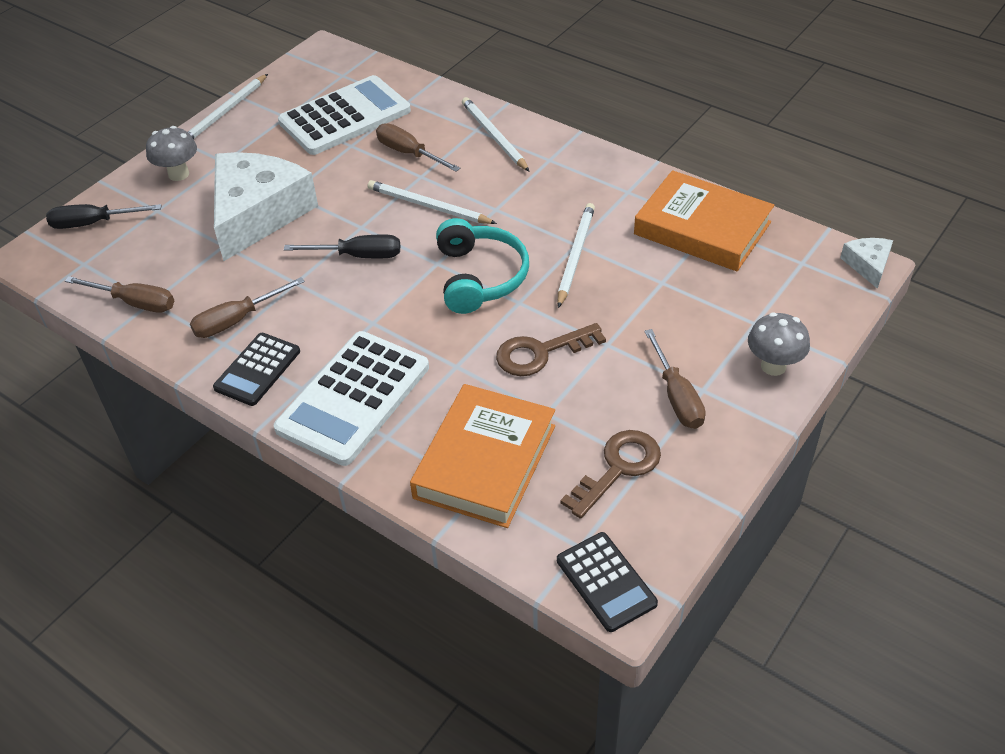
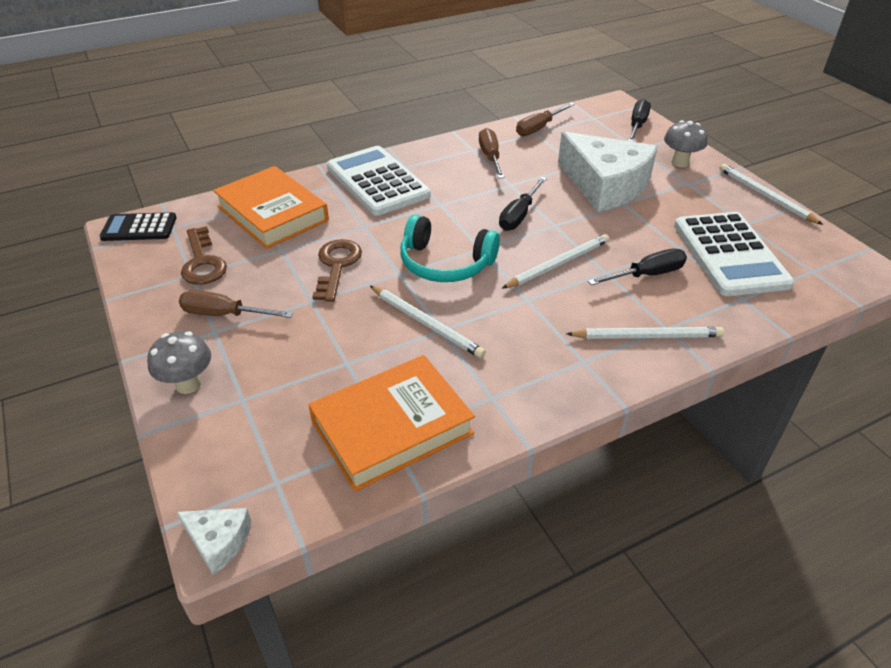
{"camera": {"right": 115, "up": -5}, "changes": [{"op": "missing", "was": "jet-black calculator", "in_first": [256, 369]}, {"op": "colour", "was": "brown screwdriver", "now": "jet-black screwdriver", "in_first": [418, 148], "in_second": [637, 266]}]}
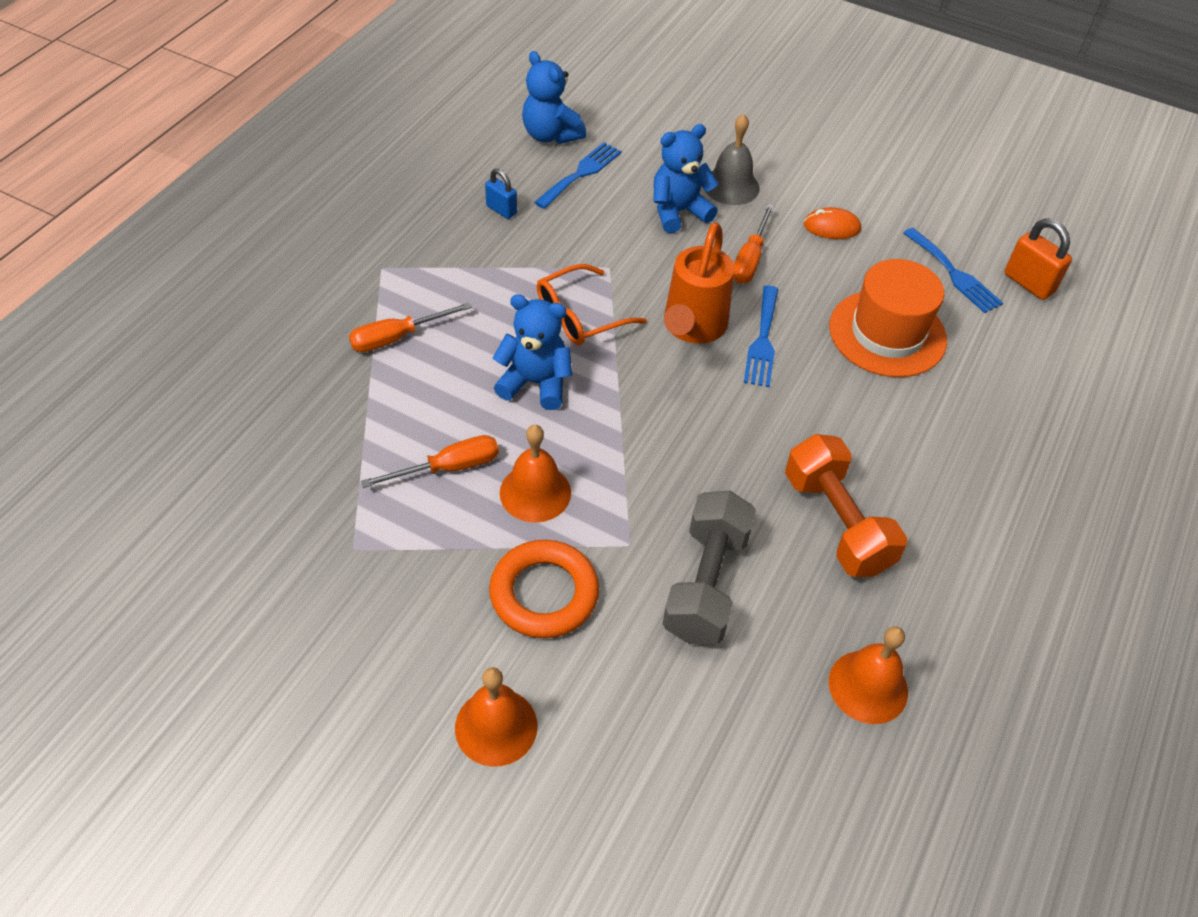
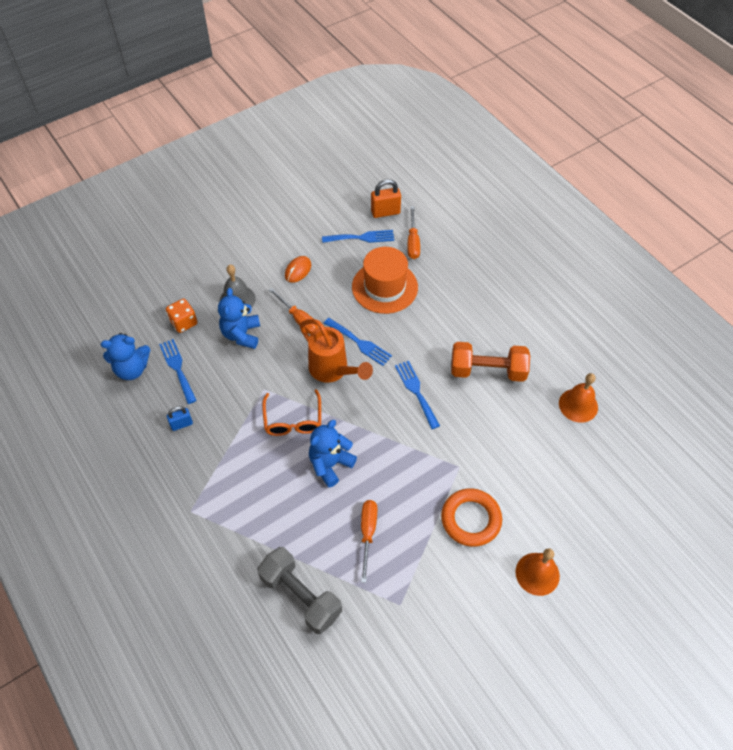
{"camera": {"right": -60, "up": 5}, "changes": [{"op": "relocated", "was": "bright orange screwdriver", "in_first": [410, 327], "in_second": [413, 232]}, {"op": "missing", "was": "bright orange hand bell", "in_first": [535, 474]}, {"op": "relocated", "was": "grey hand weight", "in_first": [709, 567], "in_second": [299, 590]}, {"op": "appeared", "now": "bright orange game die", "in_second": [181, 316]}, {"op": "appeared", "now": "cobalt table fork", "in_second": [417, 395]}]}
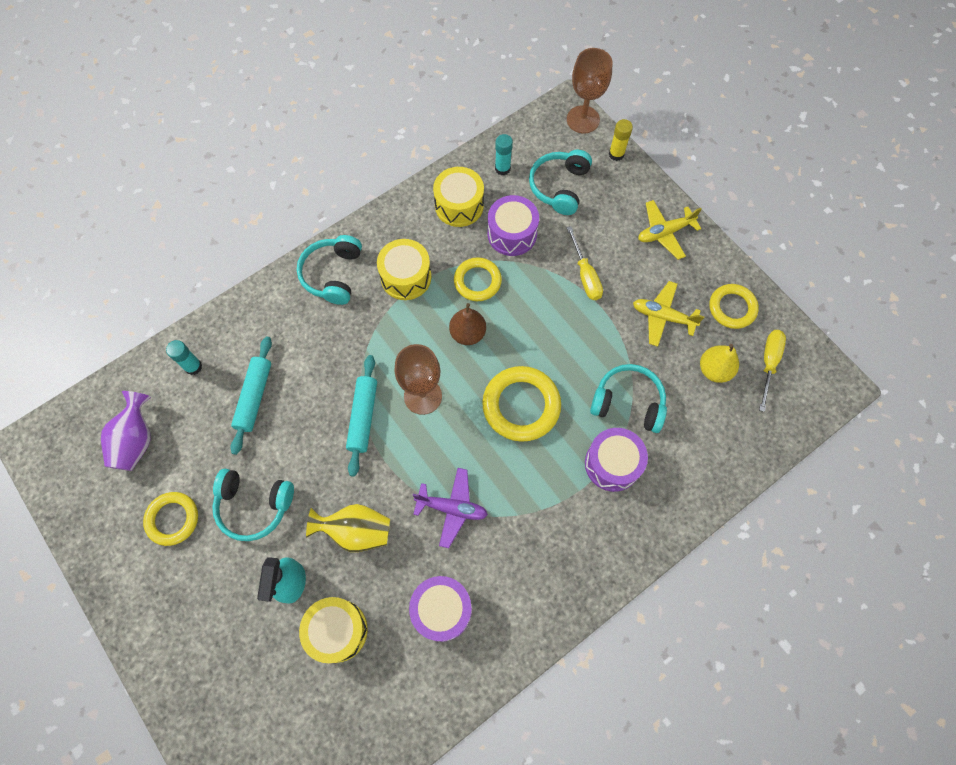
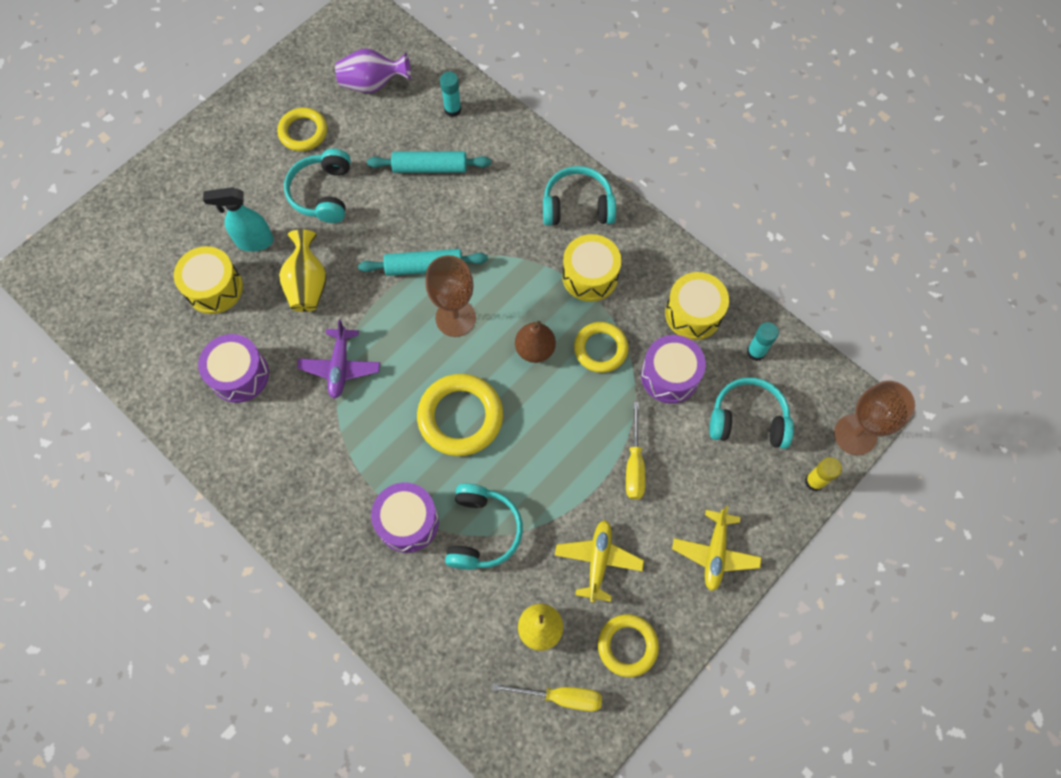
{"camera": {"right": 80, "up": 0}, "changes": [{"op": "spun", "was": "bright yellow screwdriver", "in_first": [585, 263], "in_second": [635, 451], "clockwise": -60}, {"op": "spun", "was": "bright yellow plane", "in_first": [670, 230], "in_second": [717, 548], "clockwise": -135}]}
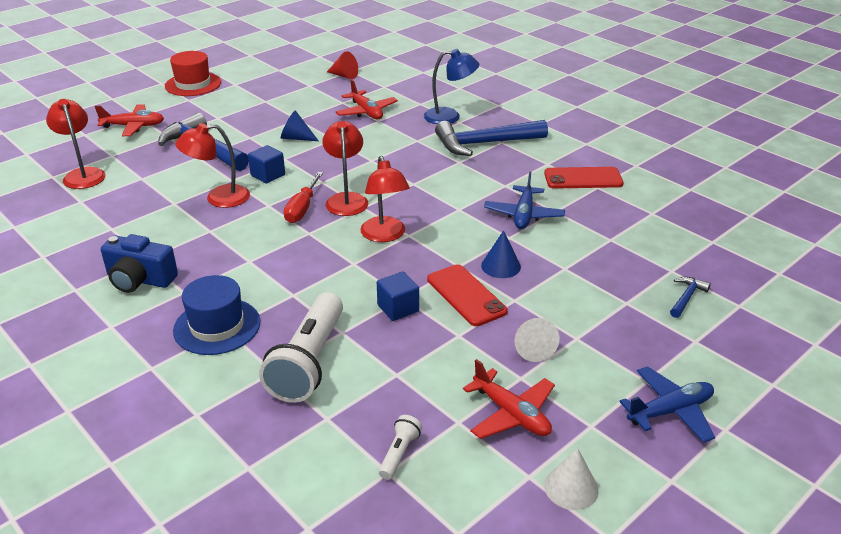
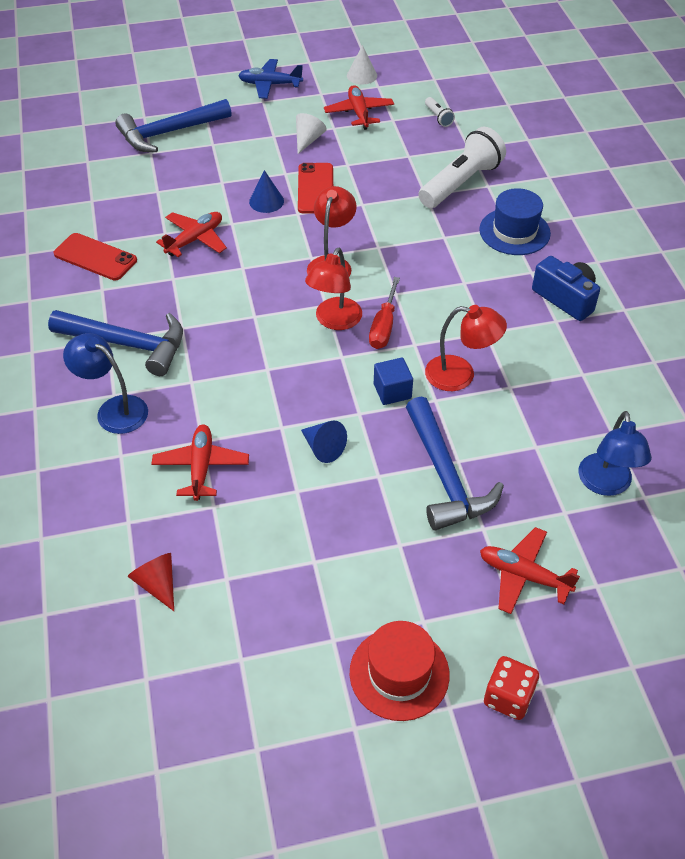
{"camera": {"right": -150, "up": 15}, "changes": [{"op": "colour", "was": "crimson desk lamp", "now": "cobalt desk lamp", "in_first": [76, 144], "in_second": [615, 453]}, {"op": "spun", "was": "crimson screwdriver", "in_first": [303, 197], "in_second": [384, 313], "clockwise": 150}, {"op": "missing", "was": "cobalt solid cube", "in_first": [398, 296]}, {"op": "spun", "was": "pure white flashlight", "in_first": [400, 447], "in_second": [440, 112], "clockwise": -75}, {"op": "colour", "was": "cobalt plane", "now": "crimson plane", "in_first": [524, 200], "in_second": [191, 234]}, {"op": "size", "was": "cobalt carpenter's hammer", "in_first": [690, 297], "in_second": [173, 125], "ratio": 2.25}, {"op": "appeared", "now": "crimson game die", "in_second": [511, 688]}]}
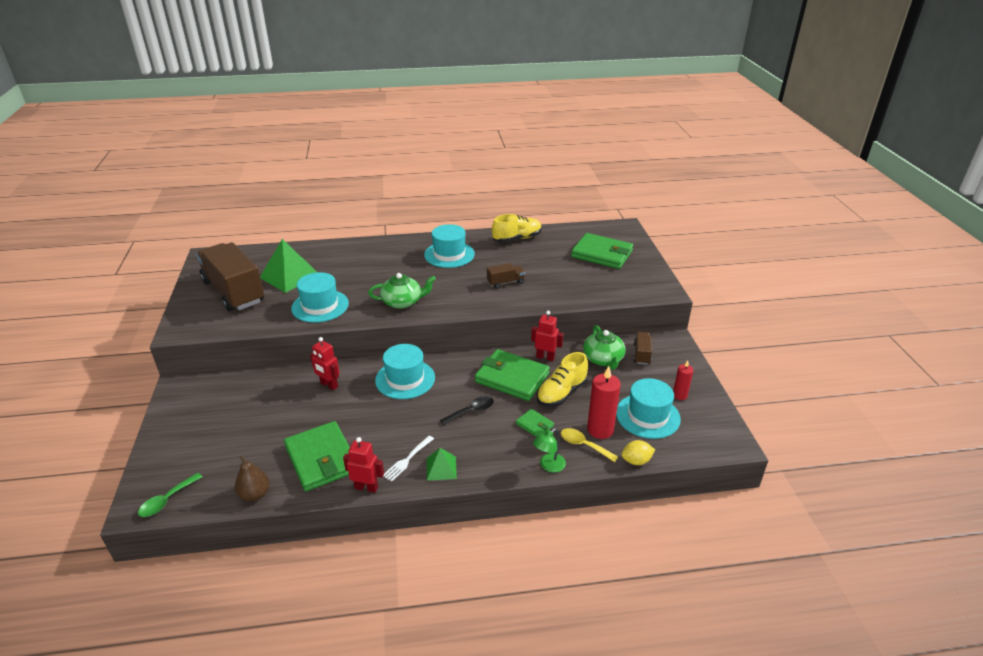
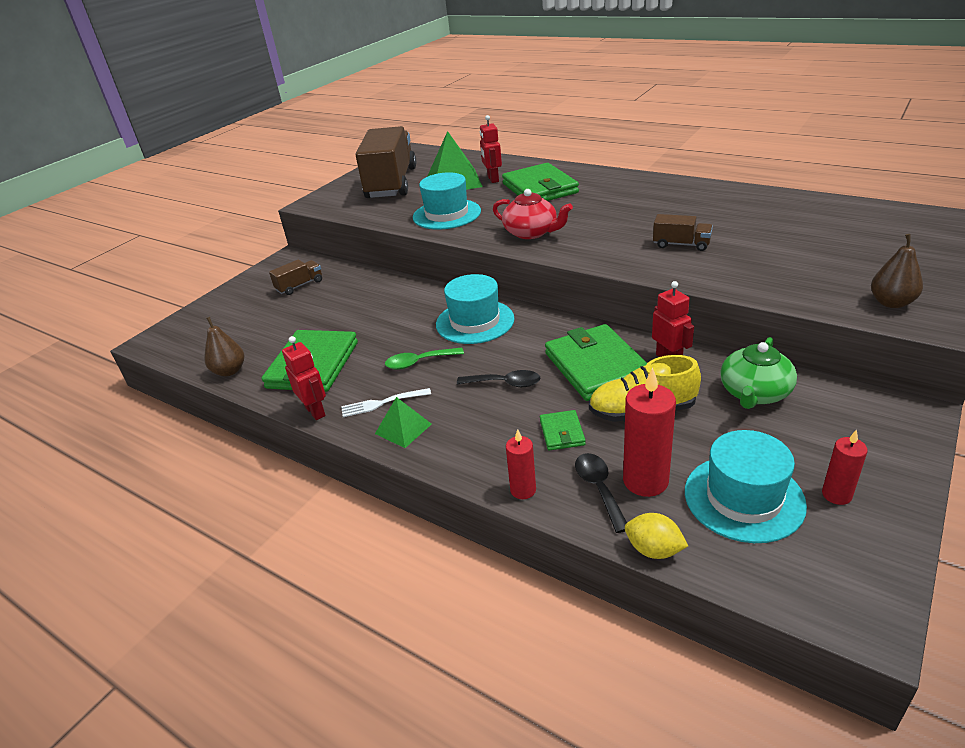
{"camera": {"right": 45, "up": 0}, "changes": [{"op": "relocated", "was": "green tablespoon", "in_first": [170, 495], "in_second": [424, 358]}, {"op": "relocated", "was": "crimson toy robot", "in_first": [324, 363], "in_second": [491, 149]}, {"op": "colour", "was": "green tea pot", "now": "crimson tea pot", "in_first": [402, 291], "in_second": [533, 214]}, {"op": "missing", "was": "aqua hat", "in_first": [449, 246]}, {"op": "missing", "was": "bright yellow lace-up shoe", "in_first": [517, 228]}, {"op": "exchanged", "was": "green desk lamp", "now": "crimson pillar candle", "in_first": [549, 450], "in_second": [521, 464]}, {"op": "colour", "was": "bright yellow tablespoon", "now": "jet-black tablespoon", "in_first": [589, 445], "in_second": [601, 493]}, {"op": "relocated", "was": "green wallet", "in_first": [602, 251], "in_second": [540, 182]}, {"op": "relocated", "was": "brown toy truck", "in_first": [642, 348], "in_second": [295, 277]}, {"op": "appeared", "now": "brown pear", "in_second": [897, 271]}]}
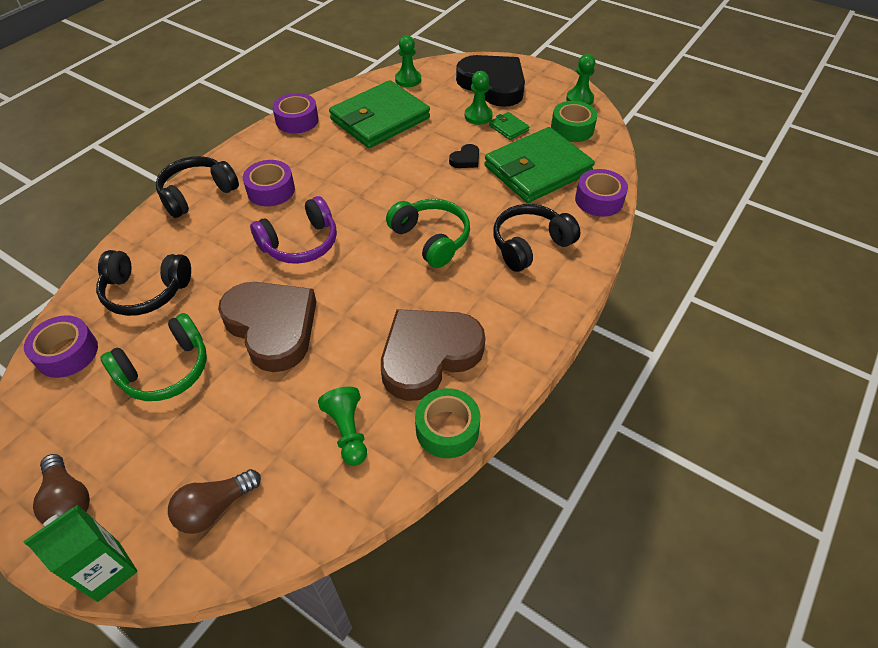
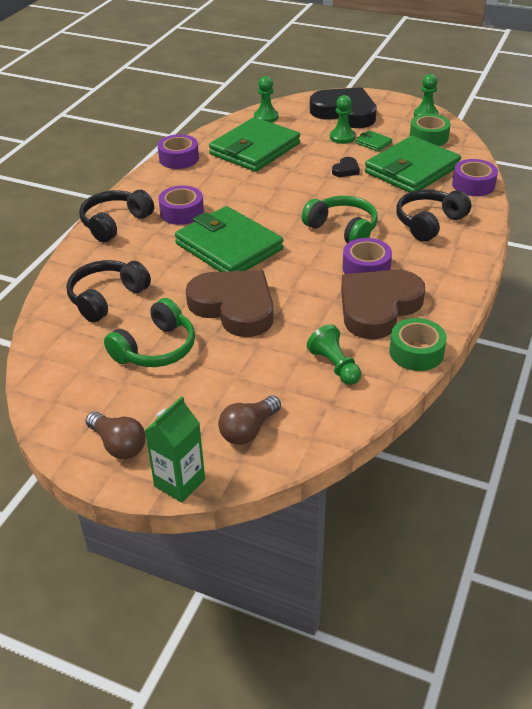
{"camera": {"right": -10, "up": -10}, "changes": [{"op": "relocated", "was": "royal purple sticky tape", "in_first": [61, 346], "in_second": [367, 256]}, {"op": "spun", "was": "jet-black over-ear headphones", "in_first": [143, 283], "in_second": [108, 291], "clockwise": 135}, {"op": "exchanged", "was": "royal purple over-ear headphones", "now": "green wallet", "in_first": [293, 230], "in_second": [229, 239]}]}
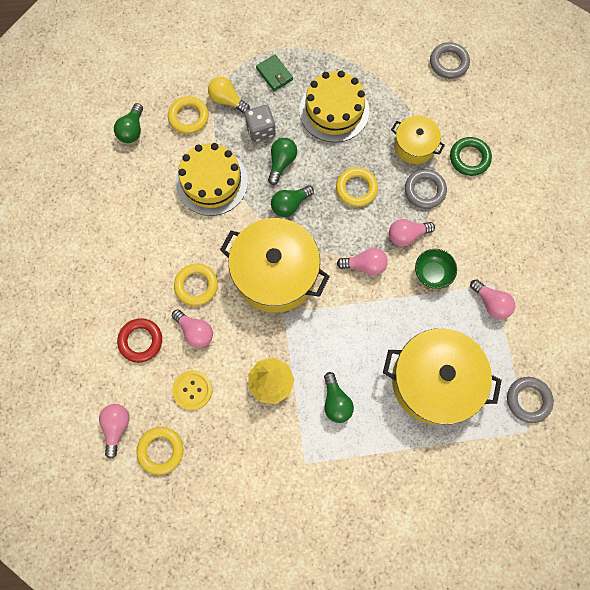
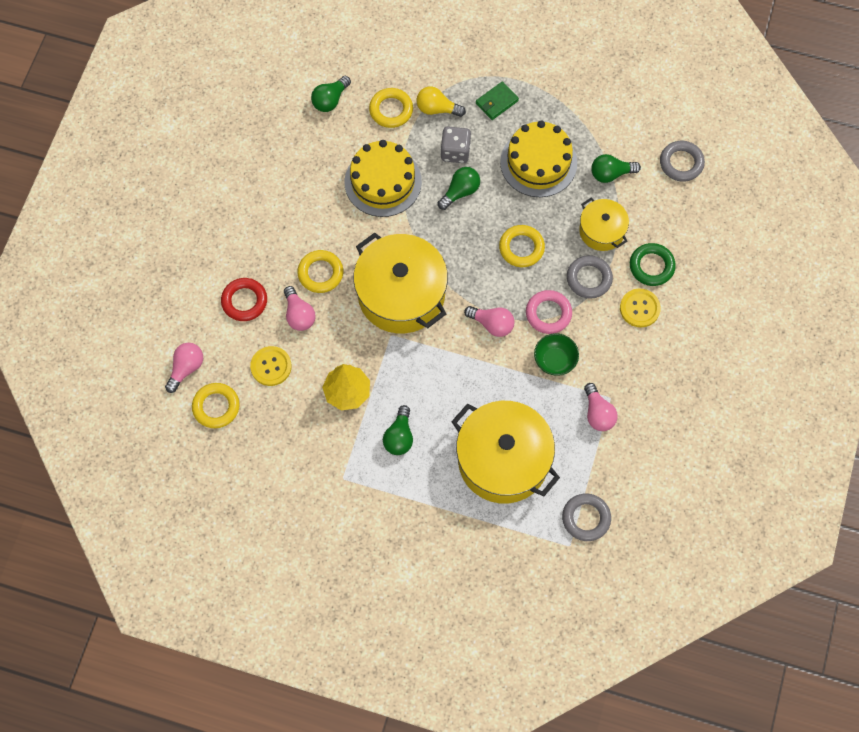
{"camera": {"right": 25, "up": -5}, "changes": [{"op": "spun", "was": "bright yellow light bulb", "in_first": [229, 95], "in_second": [441, 101], "clockwise": -45}, {"op": "spun", "was": "green wallet", "in_first": [274, 73], "in_second": [497, 100], "clockwise": 60}, {"op": "relocated", "was": "green light bulb", "in_first": [292, 201], "in_second": [616, 168]}, {"op": "exchanged", "was": "pink light bulb", "now": "pink torus", "in_first": [412, 232], "in_second": [549, 312]}, {"op": "appeared", "now": "bright yellow shirt button", "in_second": [640, 308]}]}
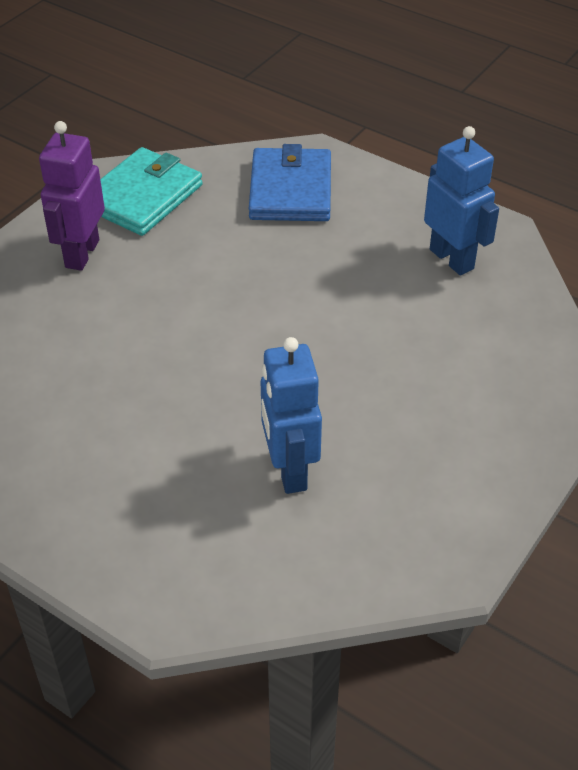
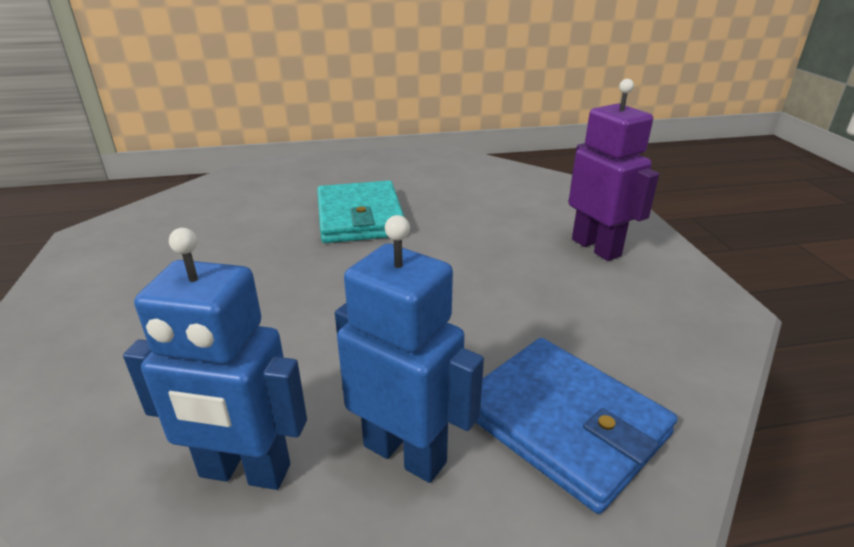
{"camera": {"right": 135, "up": -15}, "changes": [{"op": "relocated", "was": "aqua wallet", "in_first": [151, 191], "in_second": [361, 212]}, {"op": "relocated", "was": "cobalt toy robot", "in_first": [291, 415], "in_second": [409, 349]}]}
